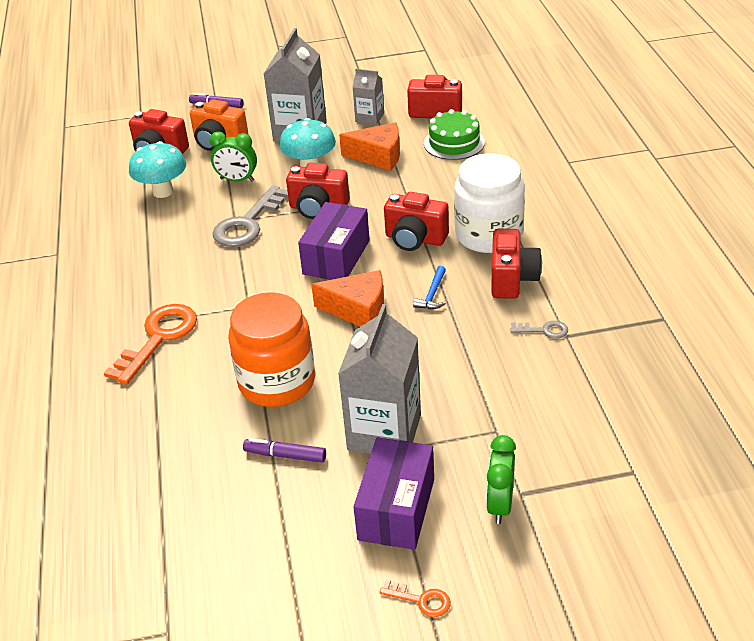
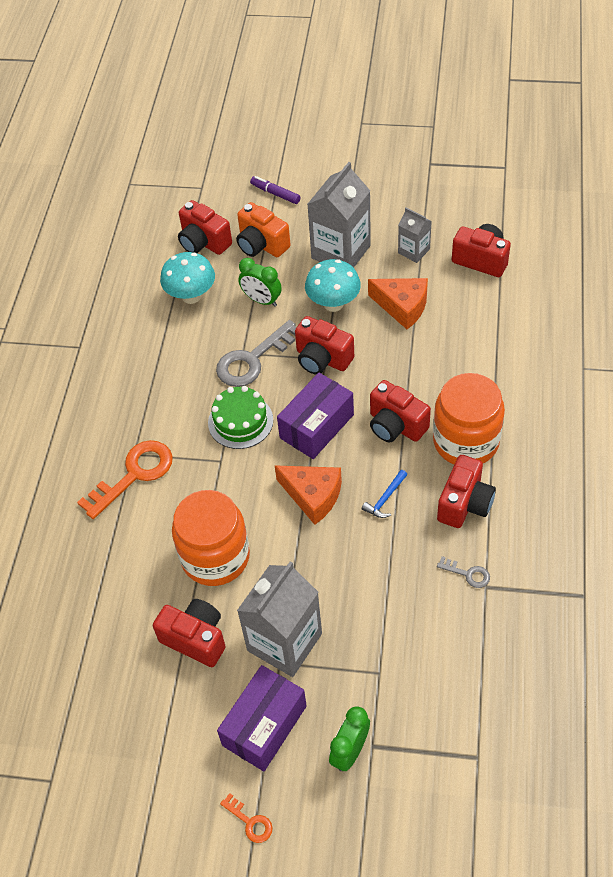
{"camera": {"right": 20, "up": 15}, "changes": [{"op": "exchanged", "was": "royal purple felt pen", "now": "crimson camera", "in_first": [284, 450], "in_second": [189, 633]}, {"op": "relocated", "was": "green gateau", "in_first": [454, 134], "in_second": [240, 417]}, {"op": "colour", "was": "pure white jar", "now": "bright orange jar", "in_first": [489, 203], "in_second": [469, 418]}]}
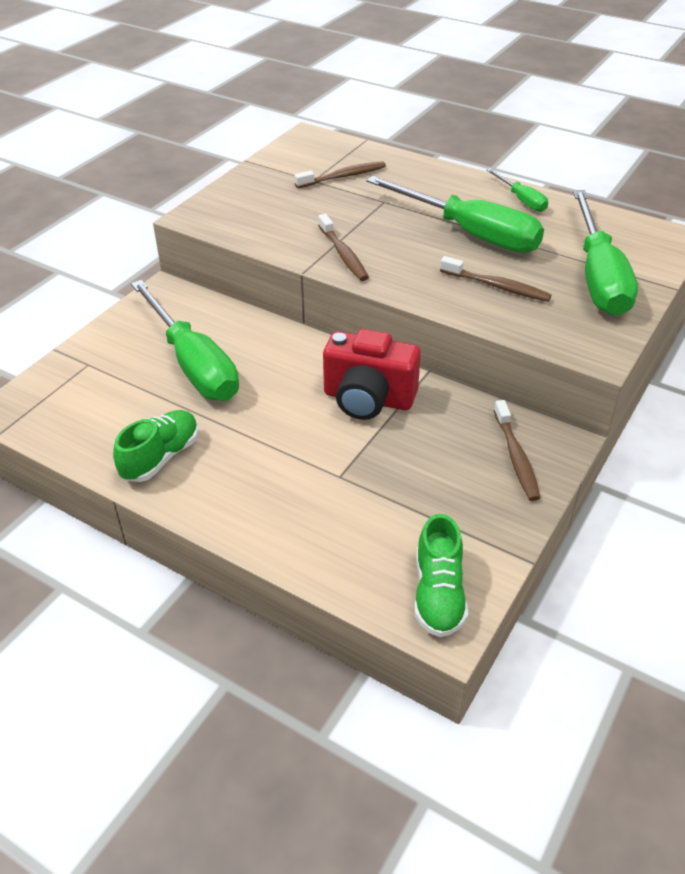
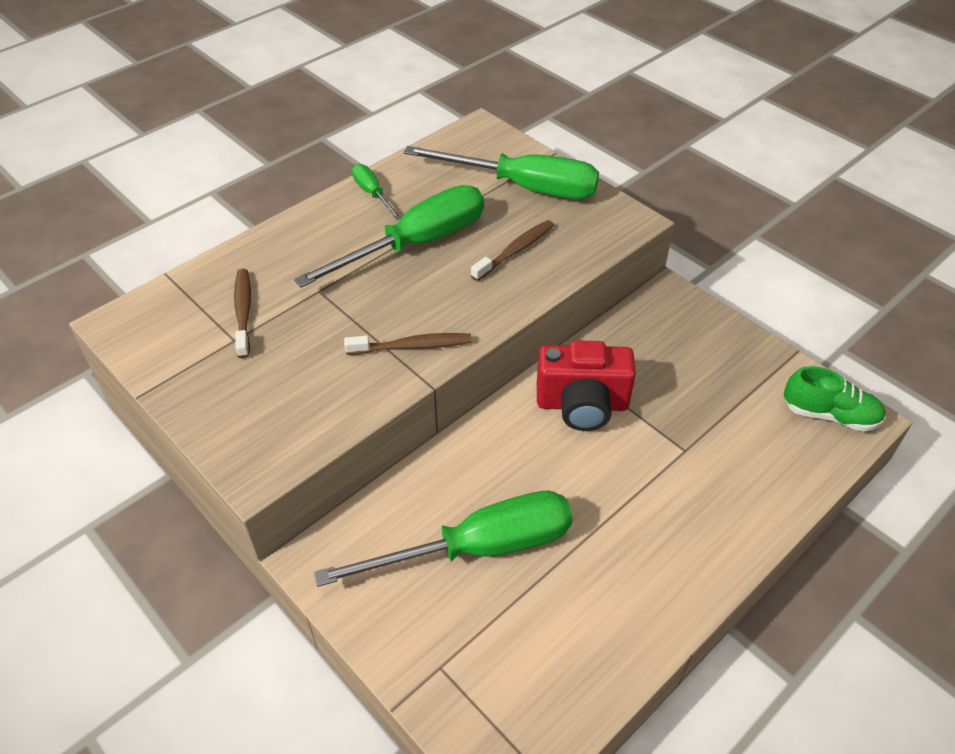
{"camera": {"right": -75, "up": 5}, "changes": [{"op": "missing", "was": "green lace-up shoe", "in_first": [156, 446]}, {"op": "spun", "was": "crimson camera", "in_first": [372, 374], "in_second": [586, 385], "clockwise": 60}, {"op": "spun", "was": "green screwdriver", "in_first": [517, 190], "in_second": [377, 192], "clockwise": -105}, {"op": "missing", "was": "brown tooth brush", "in_first": [517, 450]}]}
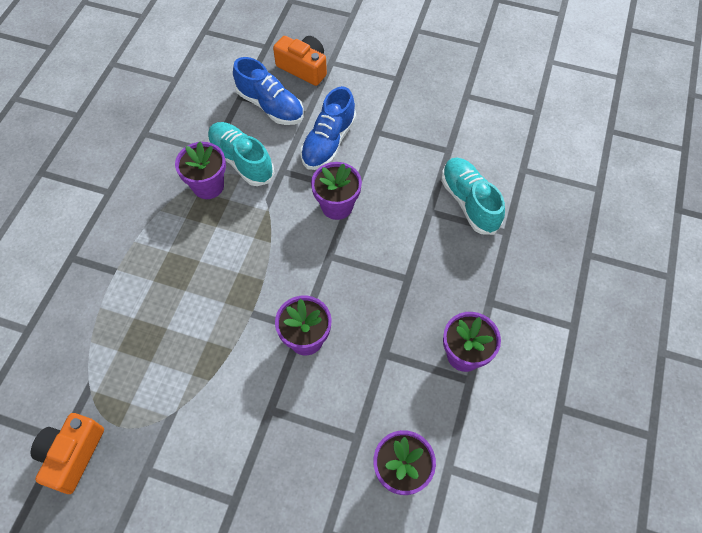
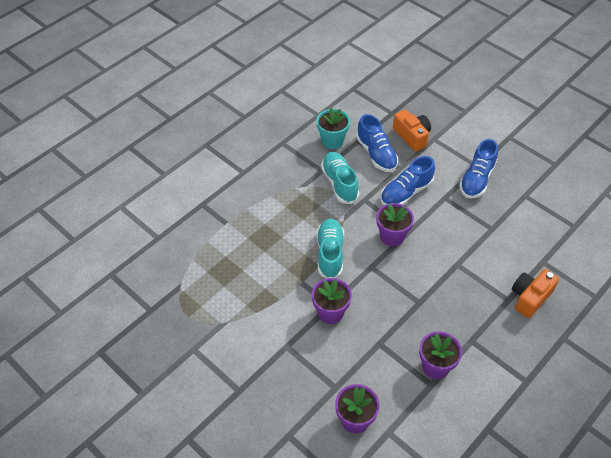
{"camera": {"right": 25, "up": -10}, "changes": [{"op": "relocated", "was": "bright orange camera", "in_first": [67, 453], "in_second": [535, 293]}, {"op": "missing", "was": "royal purple plant pot", "in_first": [200, 170]}, {"op": "relocated", "was": "aqua lace-up shoe", "in_first": [473, 196], "in_second": [330, 248]}, {"op": "appeared", "now": "aqua plant pot", "in_second": [333, 128]}, {"op": "appeared", "now": "cobalt lace-up shoe", "in_second": [478, 168]}]}
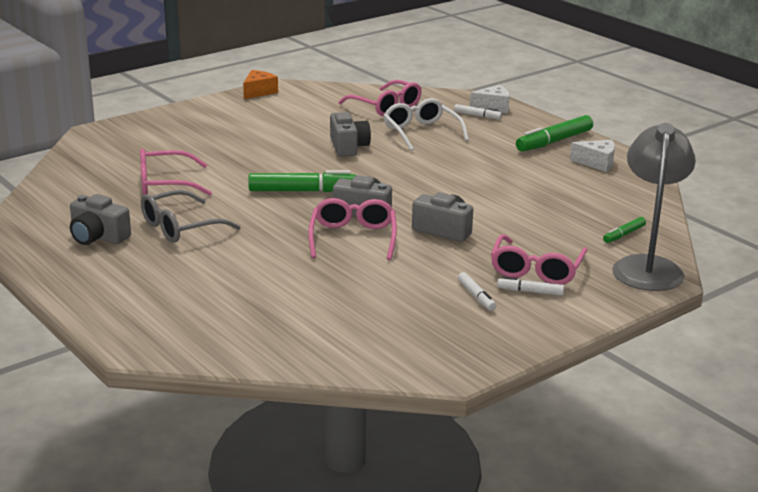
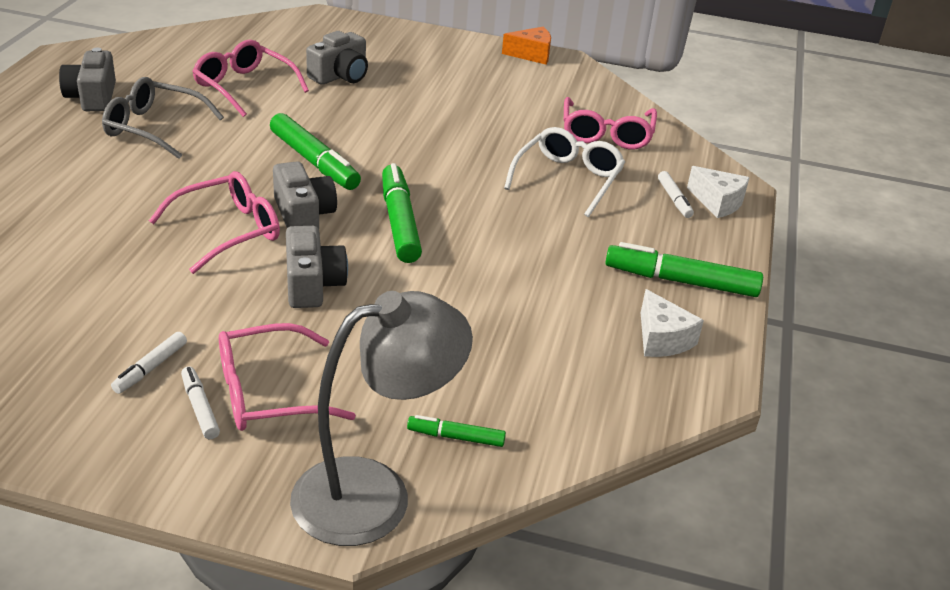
{"camera": {"right": 50, "up": 10}, "changes": [{"op": "relocated", "was": "grey camera", "in_first": [350, 134], "in_second": [337, 58]}, {"op": "appeared", "now": "green felt pen", "in_second": [402, 213]}]}
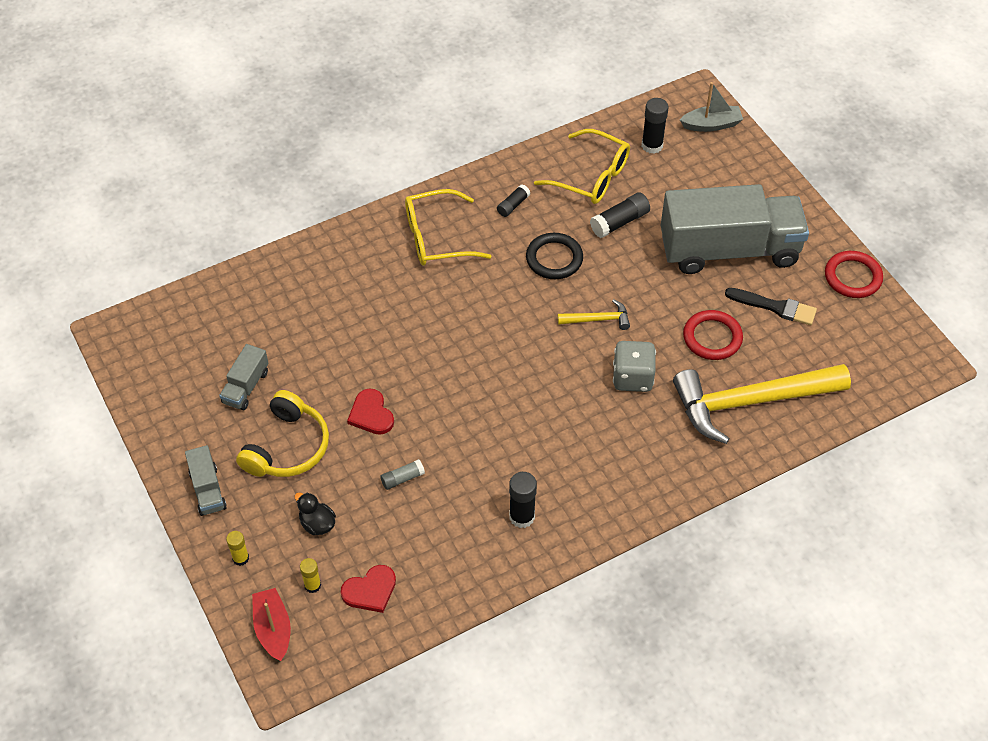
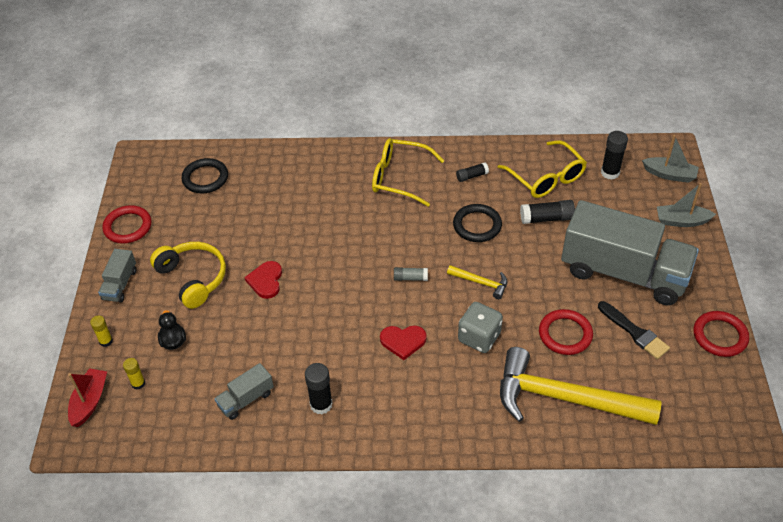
{"camera": {"right": 30, "up": -5}, "changes": [{"op": "relocated", "was": "grey toy truck", "in_first": [244, 377], "in_second": [244, 391]}, {"op": "spun", "was": "bright yellow over-ear headphones", "in_first": [282, 433], "in_second": [188, 275], "clockwise": -90}, {"op": "relocated", "was": "crimson love heart", "in_first": [368, 589], "in_second": [403, 343]}, {"op": "relocated", "was": "grey glue stick", "in_first": [402, 474], "in_second": [411, 274]}, {"op": "appeared", "now": "crimson torus", "in_second": [127, 224]}, {"op": "appeared", "now": "jet-black torus", "in_second": [205, 175]}, {"op": "appeared", "now": "grey boat", "in_second": [686, 205]}]}
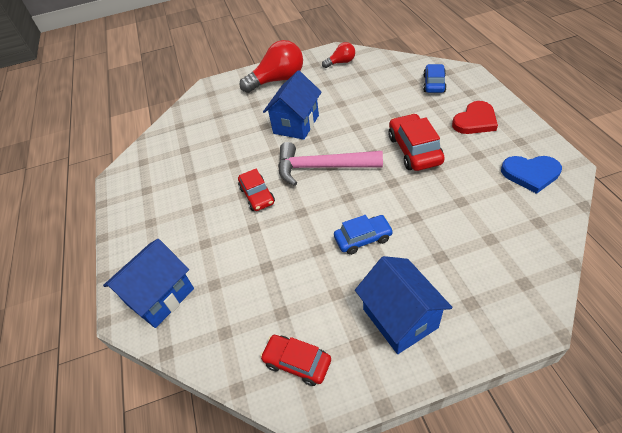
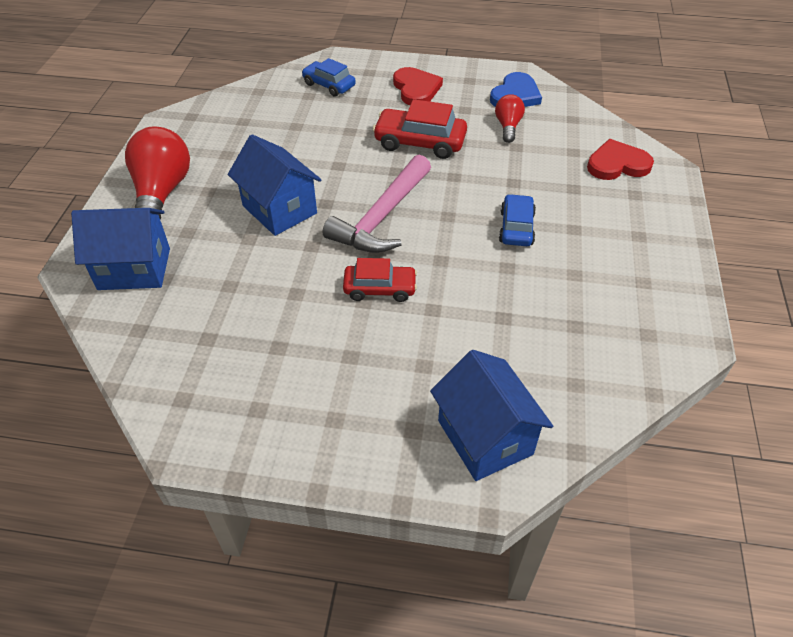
{"camera": {"right": -70, "up": 0}, "changes": [{"op": "missing", "was": "crimson toy car", "in_first": [295, 360]}, {"op": "relocated", "was": "crimson light bulb", "in_first": [338, 55], "in_second": [510, 118]}, {"op": "relocated", "was": "cobalt house", "in_first": [404, 305], "in_second": [120, 249]}, {"op": "appeared", "now": "crimson love heart", "in_second": [620, 159]}]}
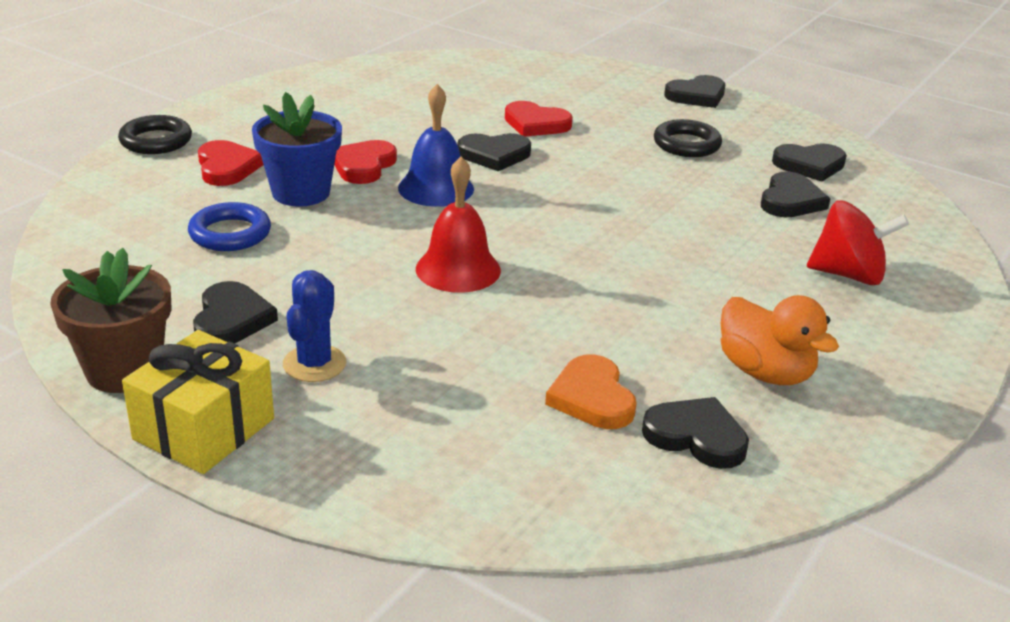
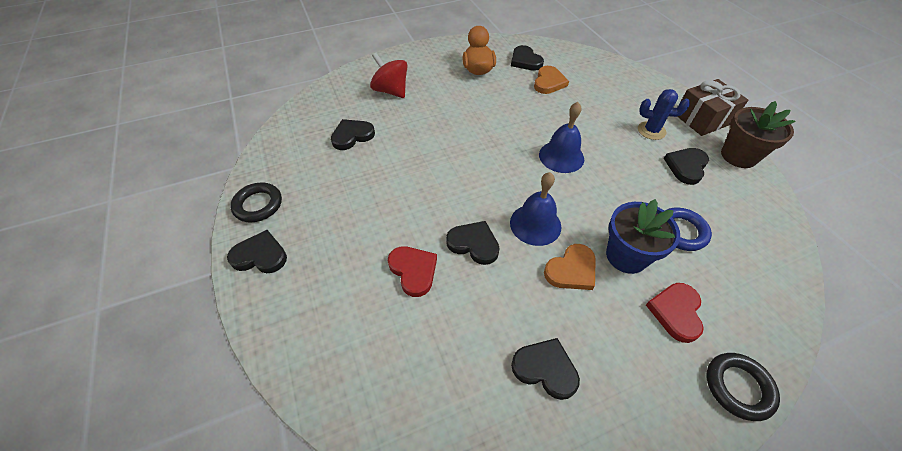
{"camera": {"right": -145, "up": 20}, "changes": [{"op": "colour", "was": "bright yellow wrapped gift", "now": "brown wrapped gift", "in_first": [198, 402], "in_second": [712, 107]}, {"op": "spun", "was": "cobalt cactus", "in_first": [314, 326], "in_second": [664, 114], "clockwise": 60}, {"op": "colour", "was": "crimson love heart", "now": "bright orange love heart", "in_first": [365, 162], "in_second": [570, 267]}, {"op": "colour", "was": "crimson hand bell", "now": "cobalt hand bell", "in_first": [458, 225], "in_second": [561, 137]}, {"op": "relocated", "was": "jet-black torus", "in_first": [688, 138], "in_second": [256, 203]}, {"op": "relocated", "was": "jet-black love heart", "in_first": [809, 162], "in_second": [545, 369]}]}
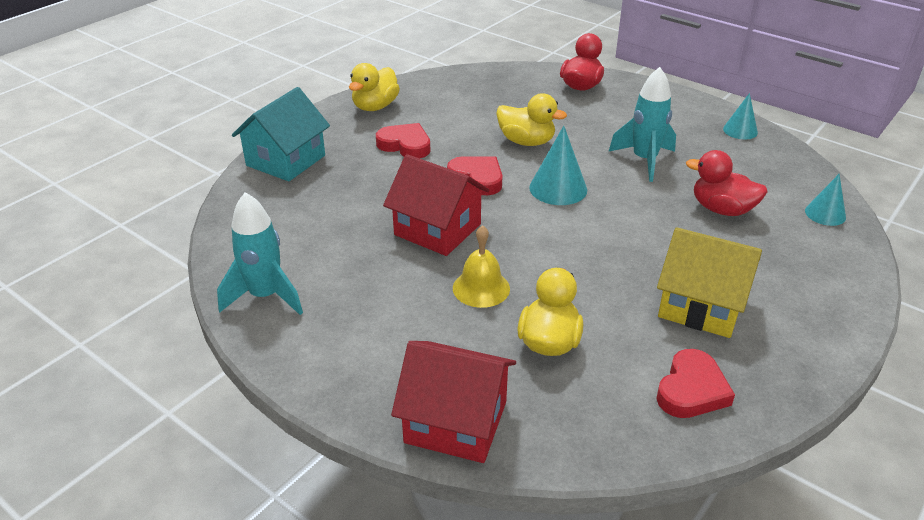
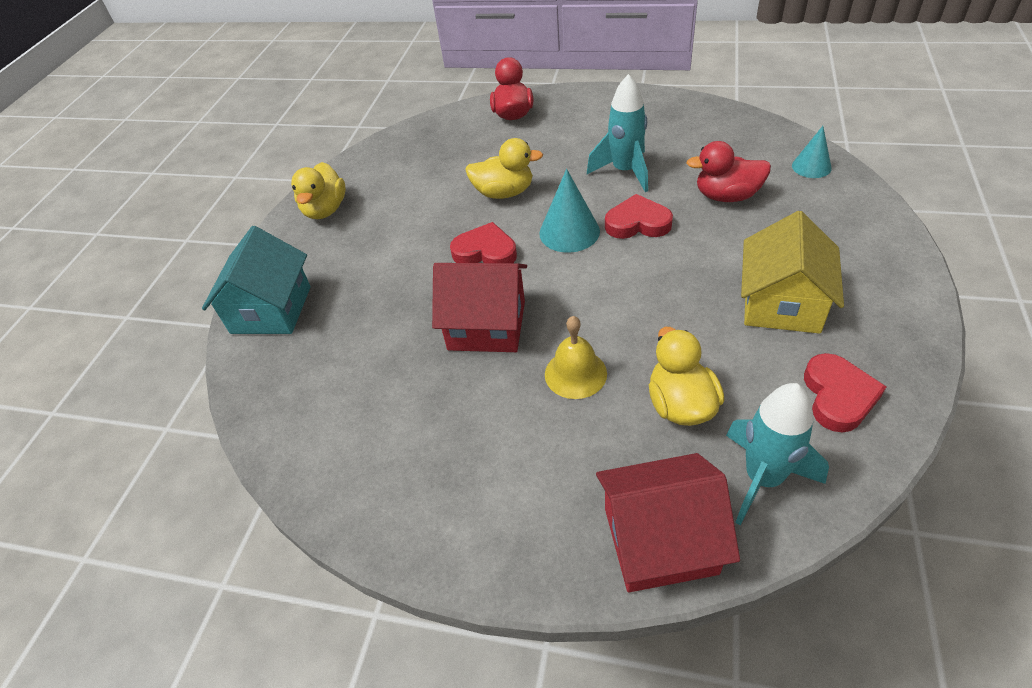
{"camera": {"right": -20, "up": 10}, "changes": [{"op": "relocated", "was": "aqua spaceship", "in_first": [260, 253], "in_second": [777, 454]}, {"op": "relocated", "was": "crimson love heart", "in_first": [403, 140], "in_second": [639, 216]}, {"op": "spun", "was": "bright yellow house", "in_first": [709, 282], "in_second": [792, 272], "clockwise": -75}, {"op": "missing", "was": "aqua solid cone", "in_first": [740, 116]}]}
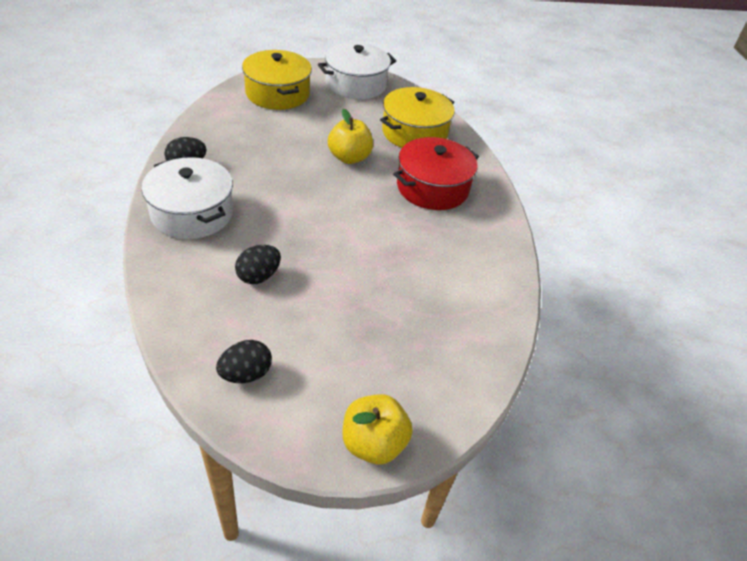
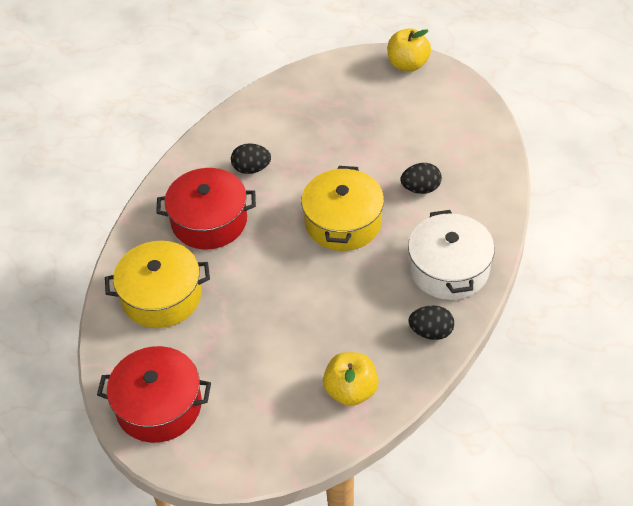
{"camera": {"right": -140, "up": 5}, "changes": [{"op": "relocated", "was": "jet-black egg", "in_first": [244, 361], "in_second": [251, 158]}, {"op": "relocated", "was": "bright yellow pot", "in_first": [277, 80], "in_second": [342, 208]}, {"op": "colour", "was": "pure white pot", "now": "crimson pot", "in_first": [357, 70], "in_second": [154, 394]}, {"op": "relocated", "was": "bright yellow apple fruit", "in_first": [350, 136], "in_second": [351, 379]}]}
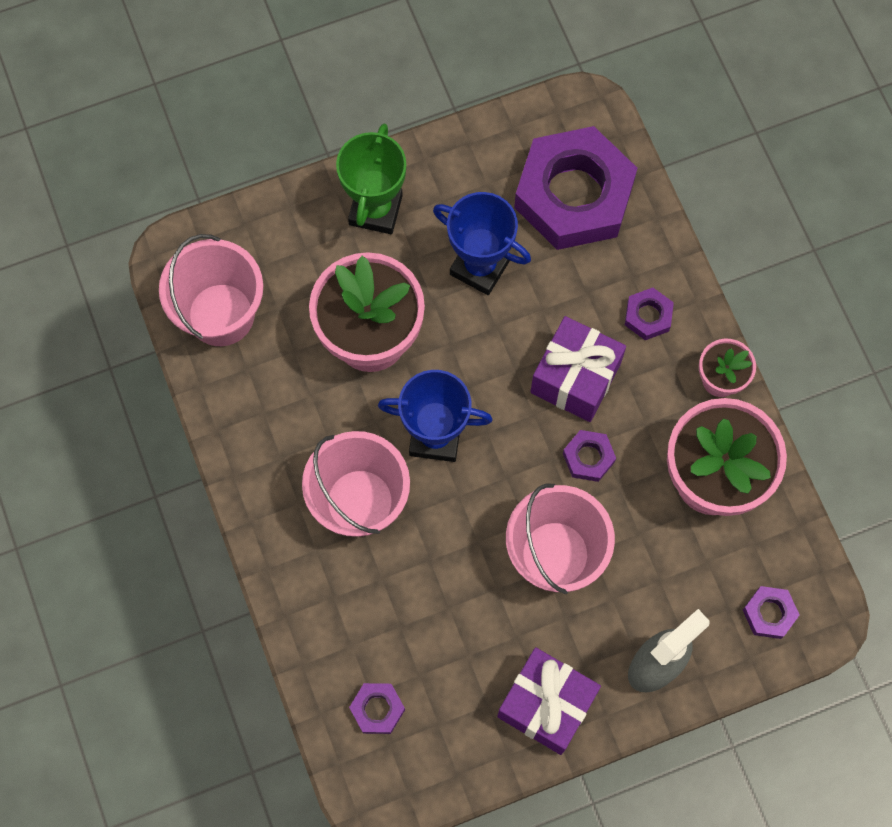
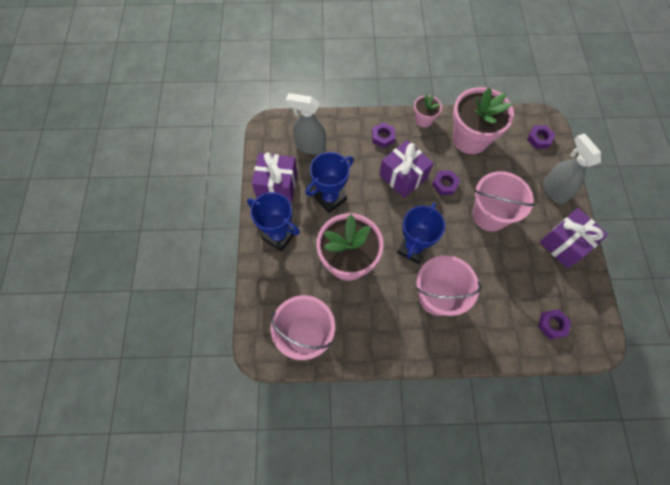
{"camera": {"right": -70, "up": -5}, "changes": [{"op": "colour", "was": "green prize cup", "now": "cobalt prize cup", "in_first": [371, 179], "in_second": [273, 222]}, {"op": "exchanged", "was": "royal purple hexagon nut", "now": "grey spray bottle", "in_first": [575, 188], "in_second": [306, 123]}, {"op": "appeared", "now": "royal purple wrapped gift", "in_second": [274, 177]}]}
